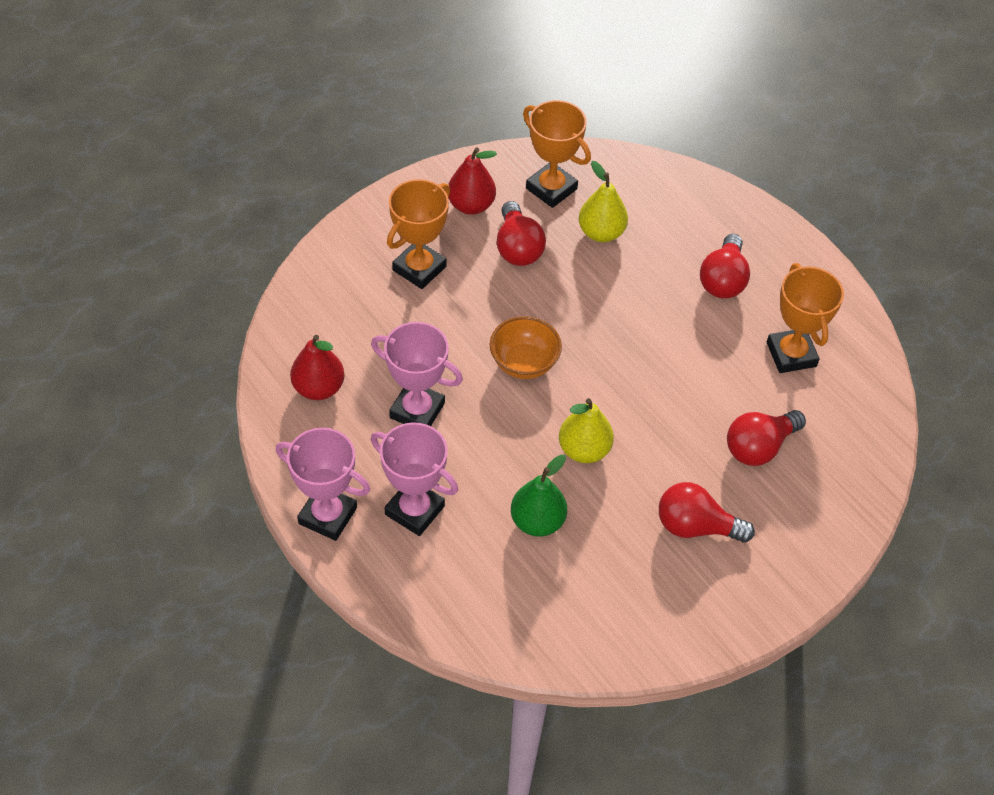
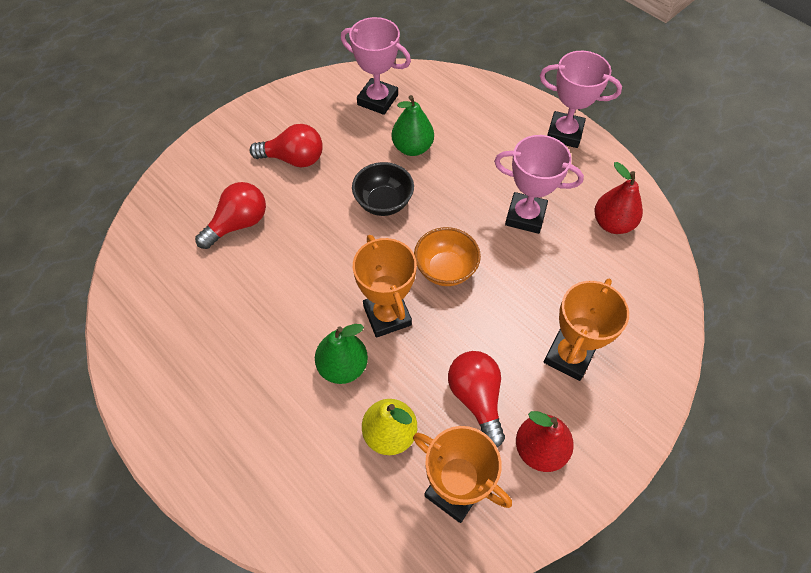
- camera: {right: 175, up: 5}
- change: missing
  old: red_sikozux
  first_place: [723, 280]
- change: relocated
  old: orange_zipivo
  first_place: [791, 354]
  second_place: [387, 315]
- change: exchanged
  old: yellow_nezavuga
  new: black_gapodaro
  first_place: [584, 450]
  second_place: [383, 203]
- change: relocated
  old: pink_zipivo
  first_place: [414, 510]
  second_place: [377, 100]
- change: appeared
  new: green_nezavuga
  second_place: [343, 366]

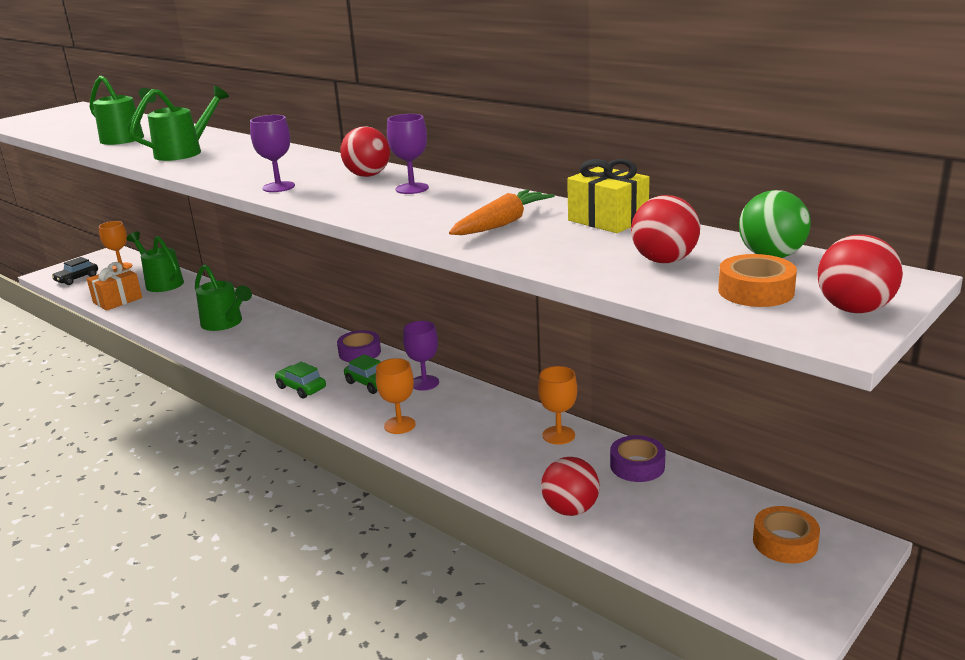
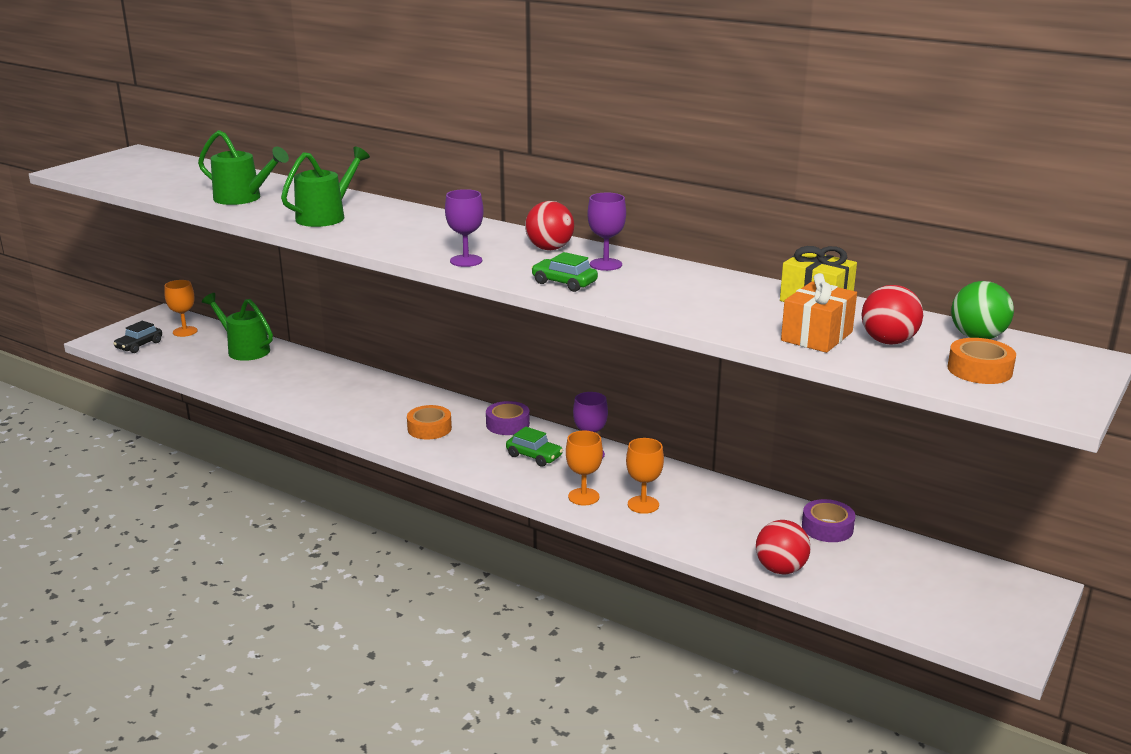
- camera: {right: -10, up: 0}
- change: missing
  old: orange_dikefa
  first_place: [502, 224]
- change: missing
  old: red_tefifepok
  first_place: [854, 309]
- change: relocated
  old: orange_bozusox
  first_place: [117, 300]
  second_place: [816, 336]
- change: missing
  old: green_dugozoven
  first_place: [225, 323]
- change: relocated
  old: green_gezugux
  first_place: [301, 388]
  second_place: [564, 283]
- change: relocated
  old: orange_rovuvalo
  first_place: [558, 435]
  second_place: [643, 505]
- change: relocated
  old: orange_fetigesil
  first_place: [784, 542]
  second_place: [429, 428]

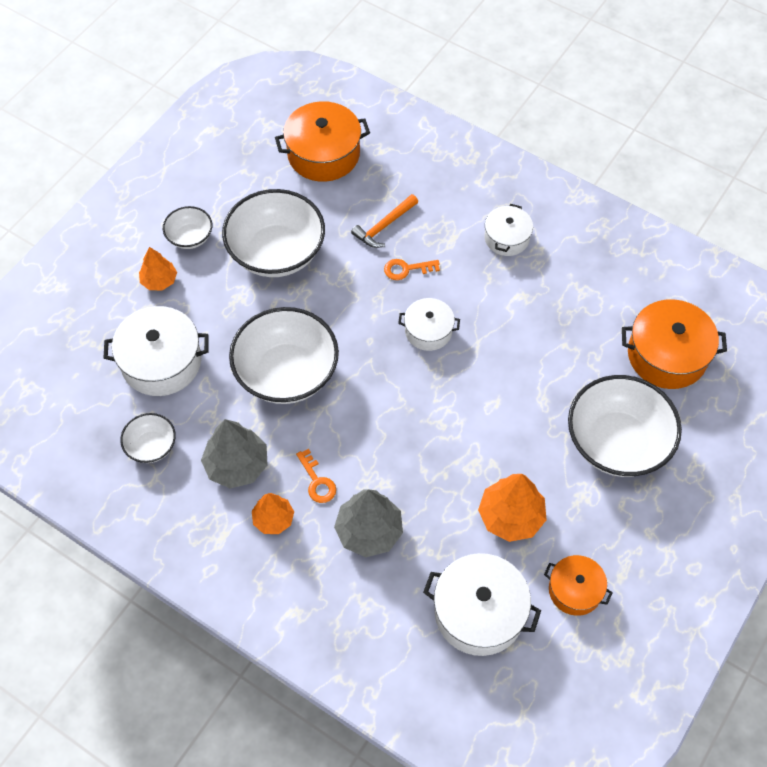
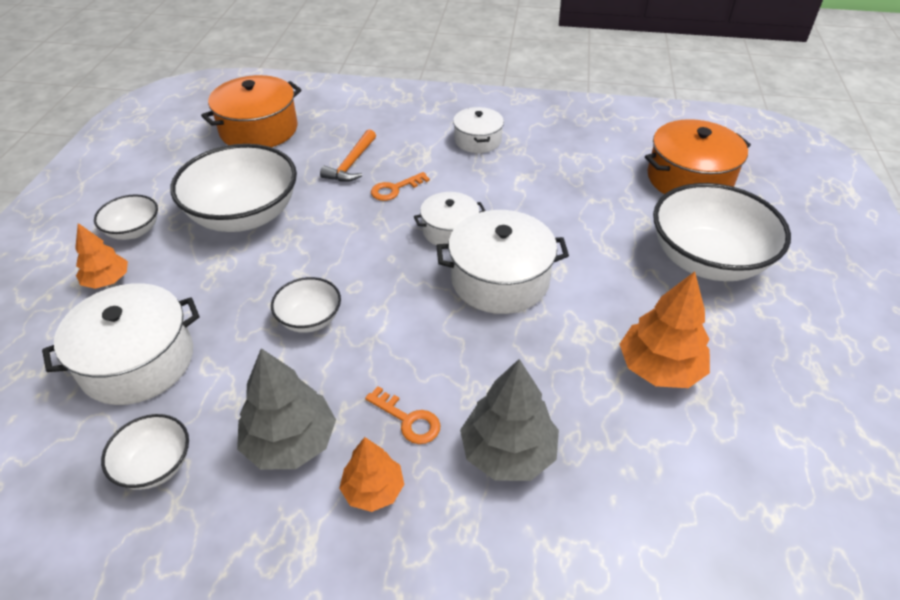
- camera: {right: -25, up: -15}
- change: size
  old: white_gapodaro
  first_place: [286, 373]
  second_place: [309, 319]
  factor: 0.49
- change: relocated
  old: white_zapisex
  first_place: [479, 612]
  second_place: [500, 279]
- change: missing
  old: orange_zapisex
  first_place: [575, 590]

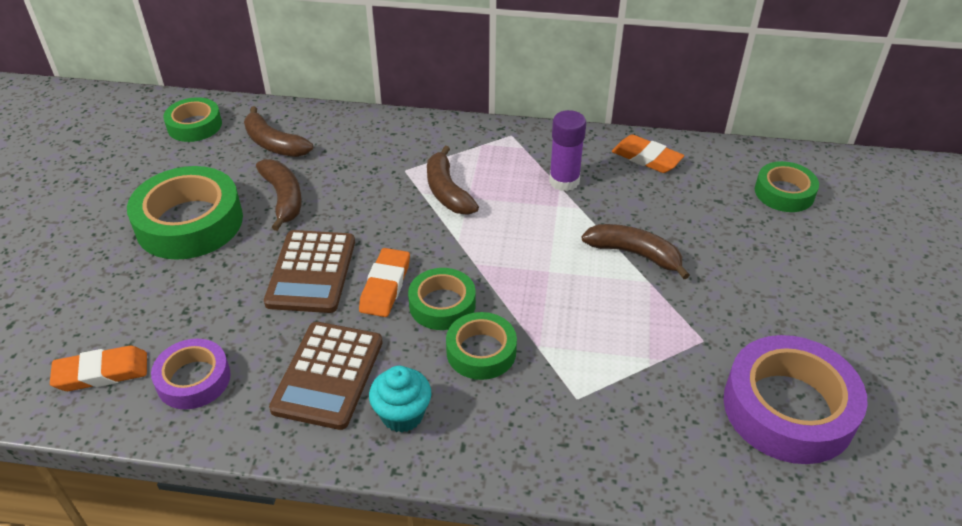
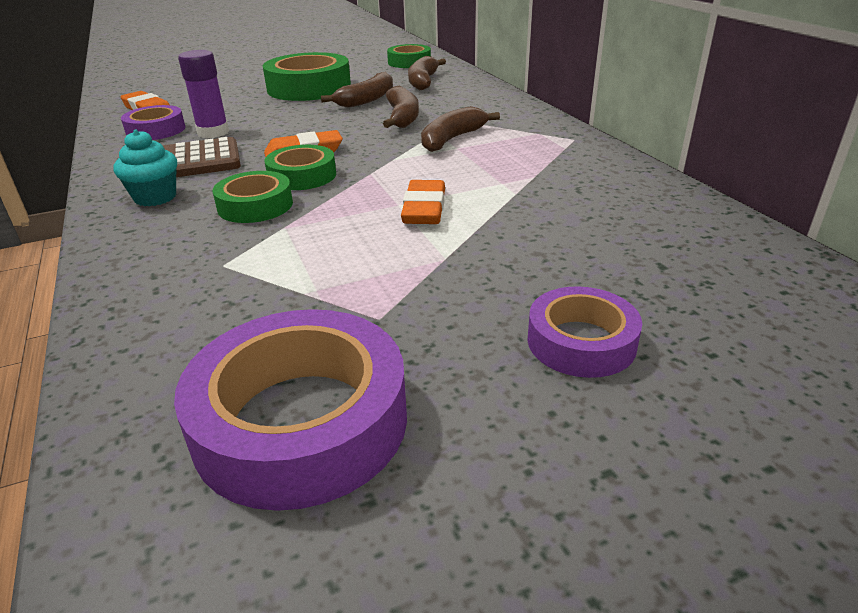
- camera: {right: 60, up: -10}
- change: relocated
  old: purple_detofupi
  first_place: [564, 181]
  second_place: [213, 132]
- change: relocated
  old: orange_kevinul
  first_place: [646, 158]
  second_place: [424, 208]
- change: missing
  old: green_fetigesil
  first_place: [784, 193]
- change: relocated
  old: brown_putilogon
  first_place: [635, 254]
  second_place: [402, 117]
- change: missing
  old: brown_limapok
  first_place: [311, 272]
- change: appeared
  new: purple_fetigesil
  second_place: [581, 342]

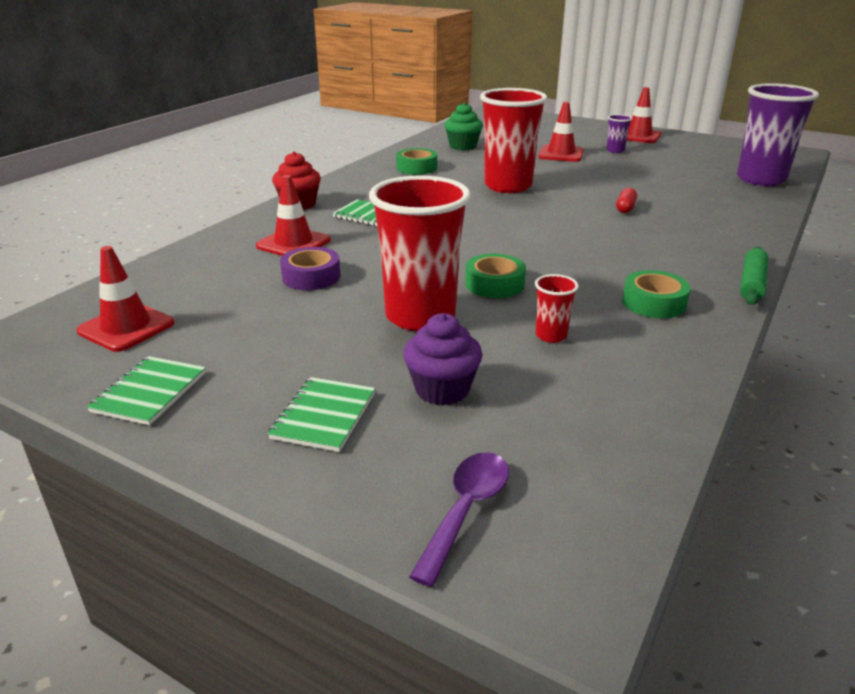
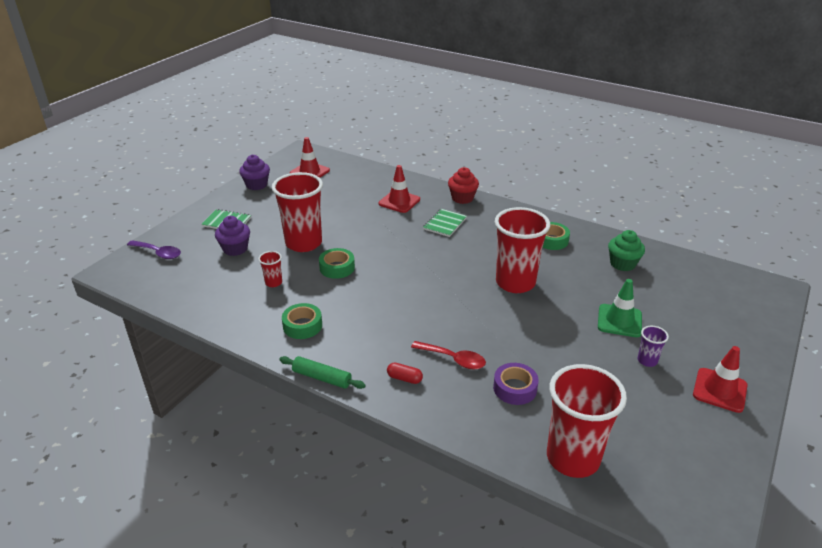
- camera: {right: 90, up: 5}
- change: colour
  old: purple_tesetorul
  new: red_tesetorul
  first_place: [760, 179]
  second_place: [573, 458]
- change: colour
  old: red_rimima
  new: green_rimima
  first_place: [561, 154]
  second_place: [619, 321]
- change: relocated
  old: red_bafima
  first_place: [625, 208]
  second_place: [404, 378]
- change: relocated
  old: purple_fetigesil
  first_place: [311, 277]
  second_place: [515, 388]
- change: exchanged
  old: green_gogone
  new: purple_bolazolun
  first_place: [150, 392]
  second_place: [256, 185]
- change: appeared
  new: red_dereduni
  second_place: [453, 359]

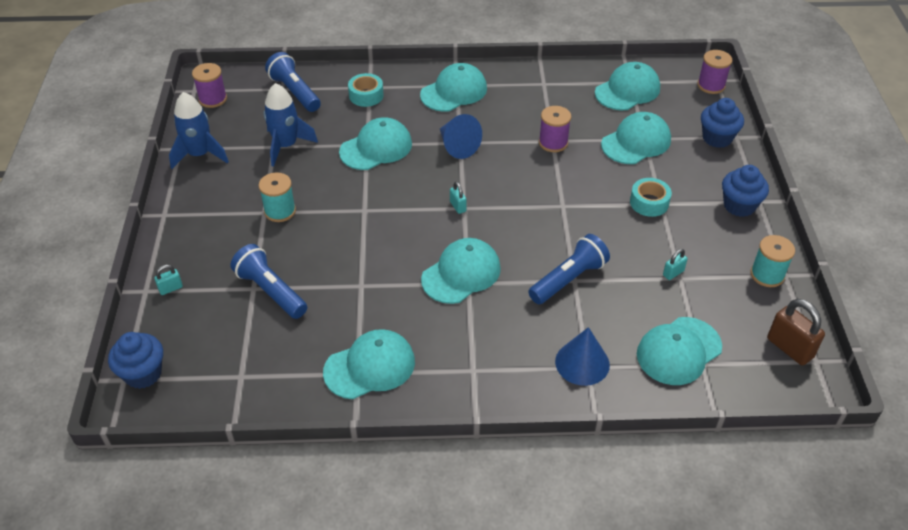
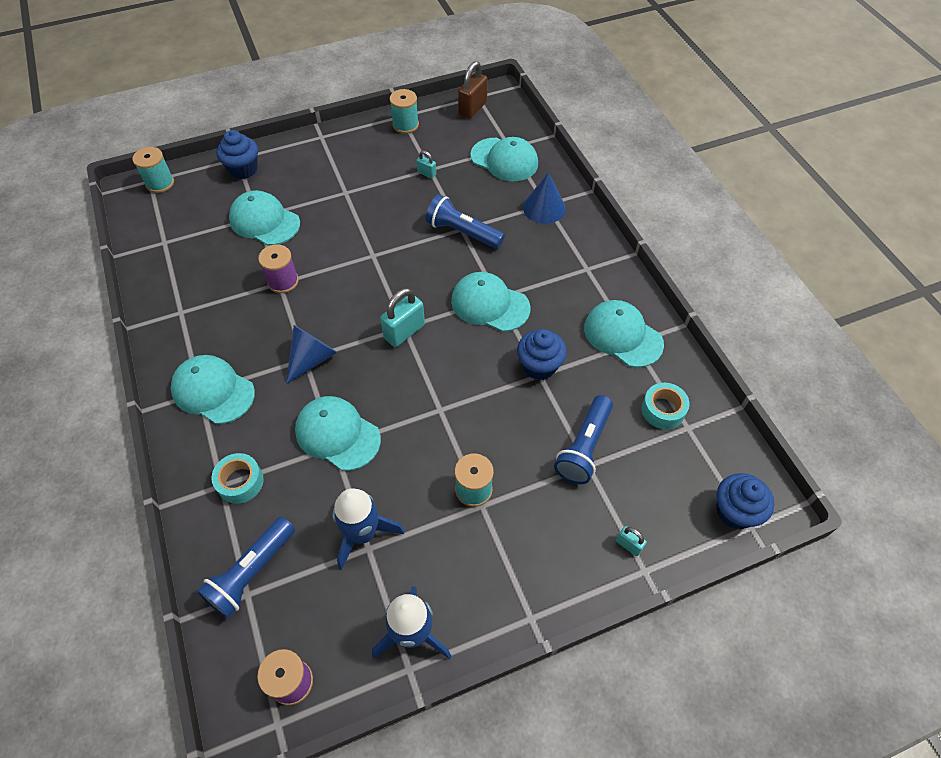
- camera: {right: -110, up: 10}
- change: colour
  old: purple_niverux
  new: turquoise_niverux
  first_place: [711, 85]
  second_place: [160, 183]
- change: missing
  old: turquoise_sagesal
  first_place: [627, 90]
- change: relocated
  old: blue_bolazolun
  first_place: [739, 206]
  second_place: [539, 366]
- change: relocated
  old: turquoise_fetigesil
  first_place: [649, 202]
  second_place: [663, 410]
- change: size
  old: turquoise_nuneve
  first_place: [458, 206]
  second_place: [404, 331]
  factor: 1.92

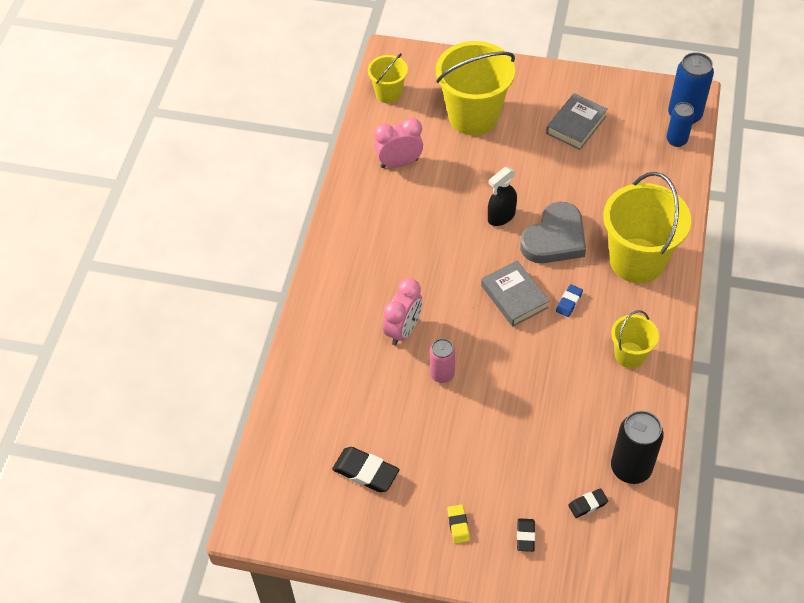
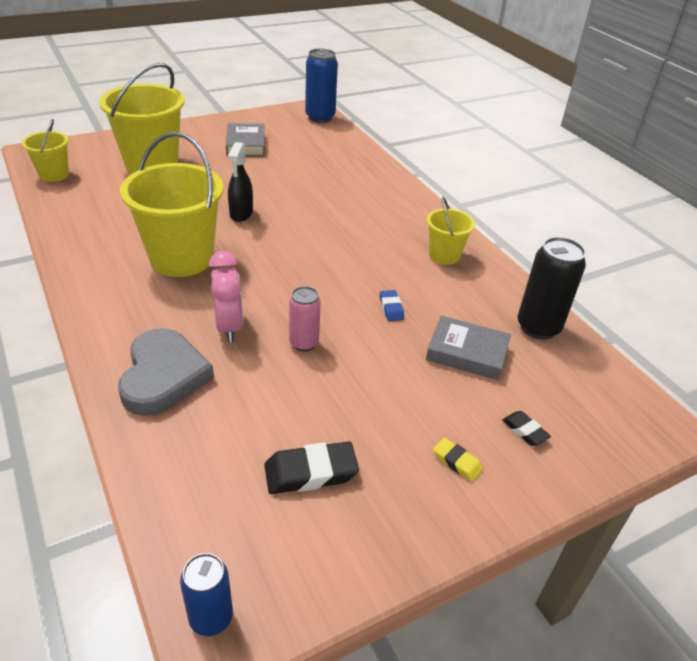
- camera: {right: -45, up: -15}
- change: relocated
  old: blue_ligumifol
  first_place: [676, 140]
  second_place: [211, 618]
- change: missing
  old: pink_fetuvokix
  first_place: [399, 163]
- change: relocated
  old: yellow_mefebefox
  first_place: [637, 260]
  second_place: [181, 258]
- change: relocated
  old: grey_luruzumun
  first_place: [555, 238]
  second_place: [163, 376]
- change: relocated
  old: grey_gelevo
  first_place: [514, 296]
  second_place: [467, 352]
- change: relocated
  old: blue_kevinul
  first_place: [569, 302]
  second_place: [391, 308]
- change: missing
  old: black_kevinul
  first_place: [587, 504]

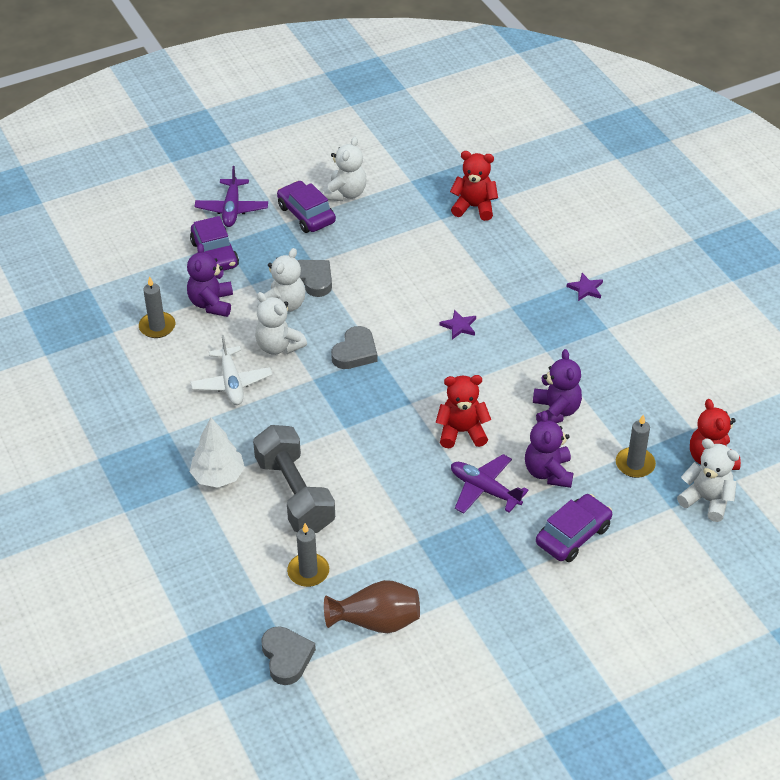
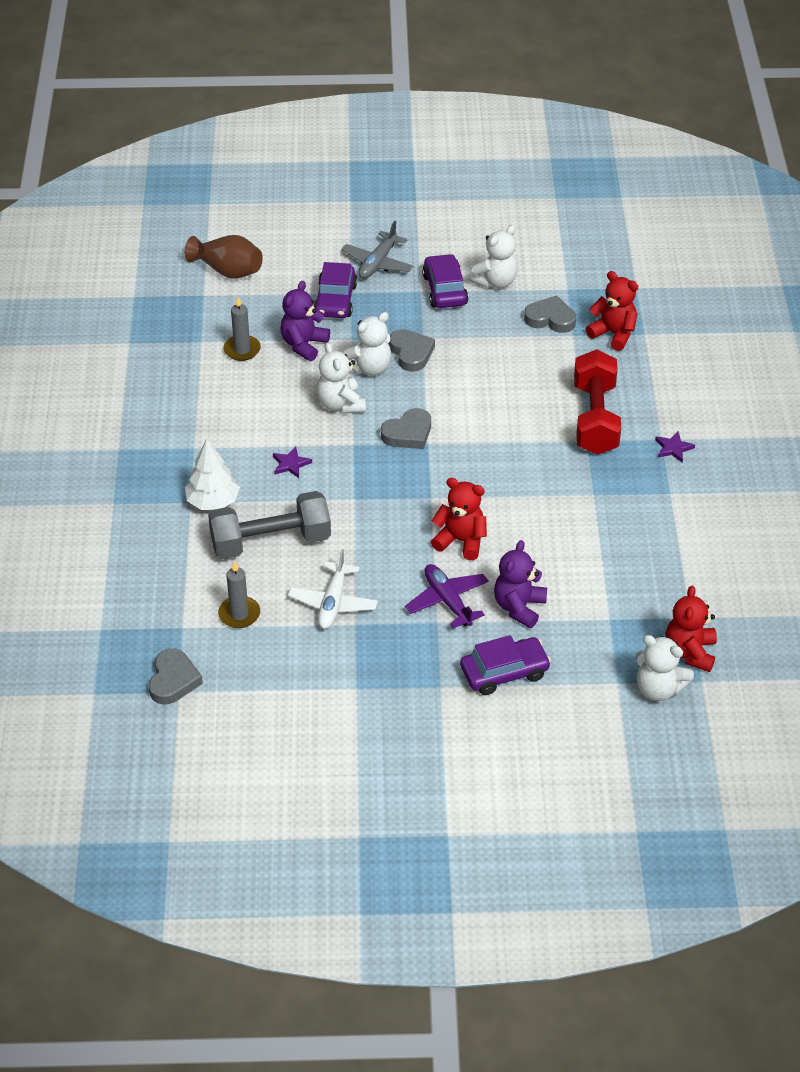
- camera: {right: 25, up: 0}
- change: colour
  old: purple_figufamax
  new: grey_figufamax
  first_place: [232, 209]
  second_place: [378, 263]
- change: relocated
  old: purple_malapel
  first_place: [459, 326]
  second_place: [290, 464]
- change: relocated
  old: white_figufamax
  first_place: [231, 383]
  second_place: [333, 603]
- change: missing
  old: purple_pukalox
  first_place: [555, 411]
- change: missing
  old: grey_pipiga
  first_place: [635, 464]
- change: spun
  old: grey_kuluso
  first_place: [295, 494]
  second_place: [271, 542]
  degrees: 75
- change: spun
  old: white_pukalox
  first_place: [707, 500]
  second_place: [658, 689]
  degrees: 150
- change: relocated
  old: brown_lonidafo
  first_place: [376, 621]
  second_place: [228, 271]
- change: appeared
  new: grey_luruzumun
  second_place: [550, 319]
- change: appeared
  new: red_kuluso
  second_place: [595, 418]

